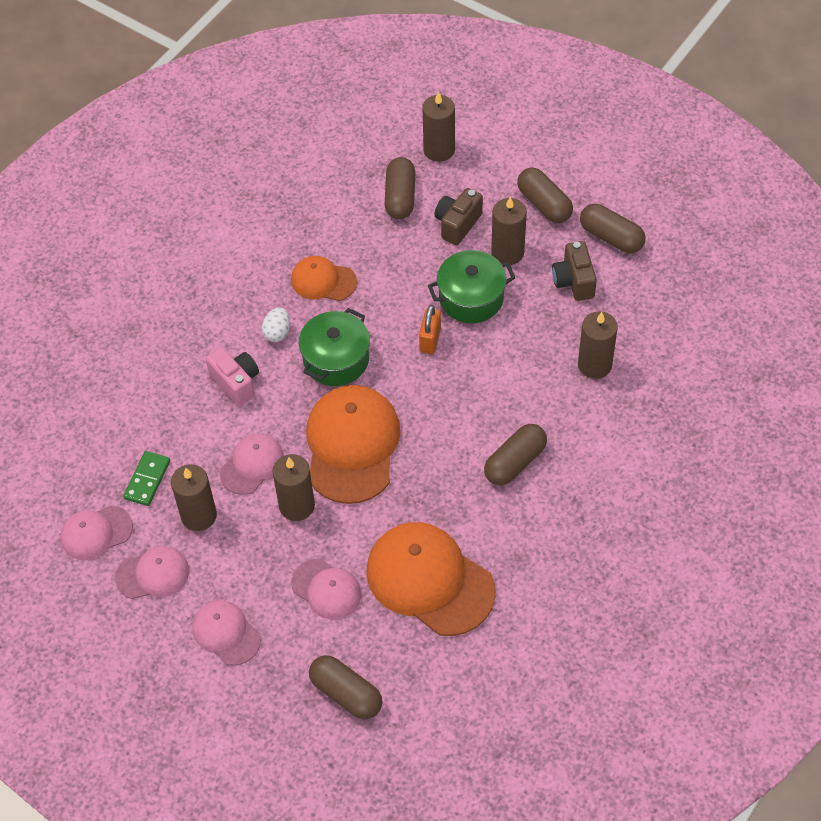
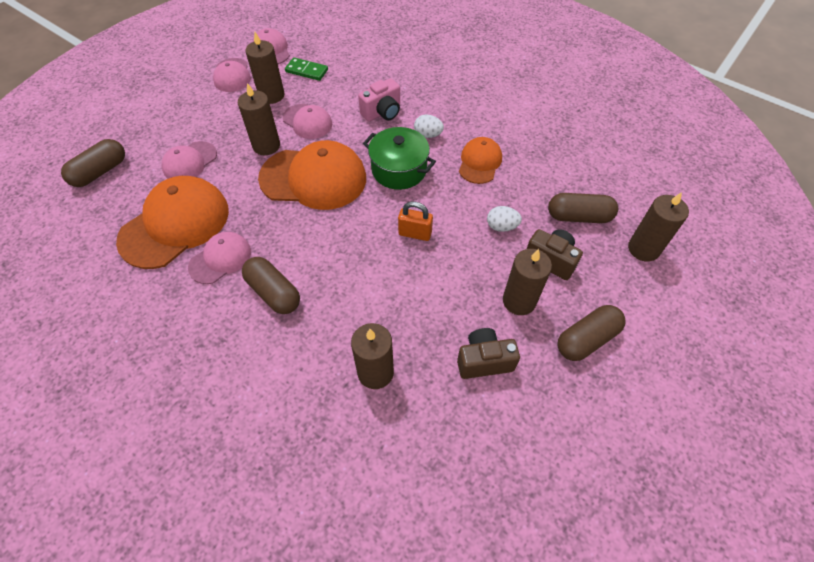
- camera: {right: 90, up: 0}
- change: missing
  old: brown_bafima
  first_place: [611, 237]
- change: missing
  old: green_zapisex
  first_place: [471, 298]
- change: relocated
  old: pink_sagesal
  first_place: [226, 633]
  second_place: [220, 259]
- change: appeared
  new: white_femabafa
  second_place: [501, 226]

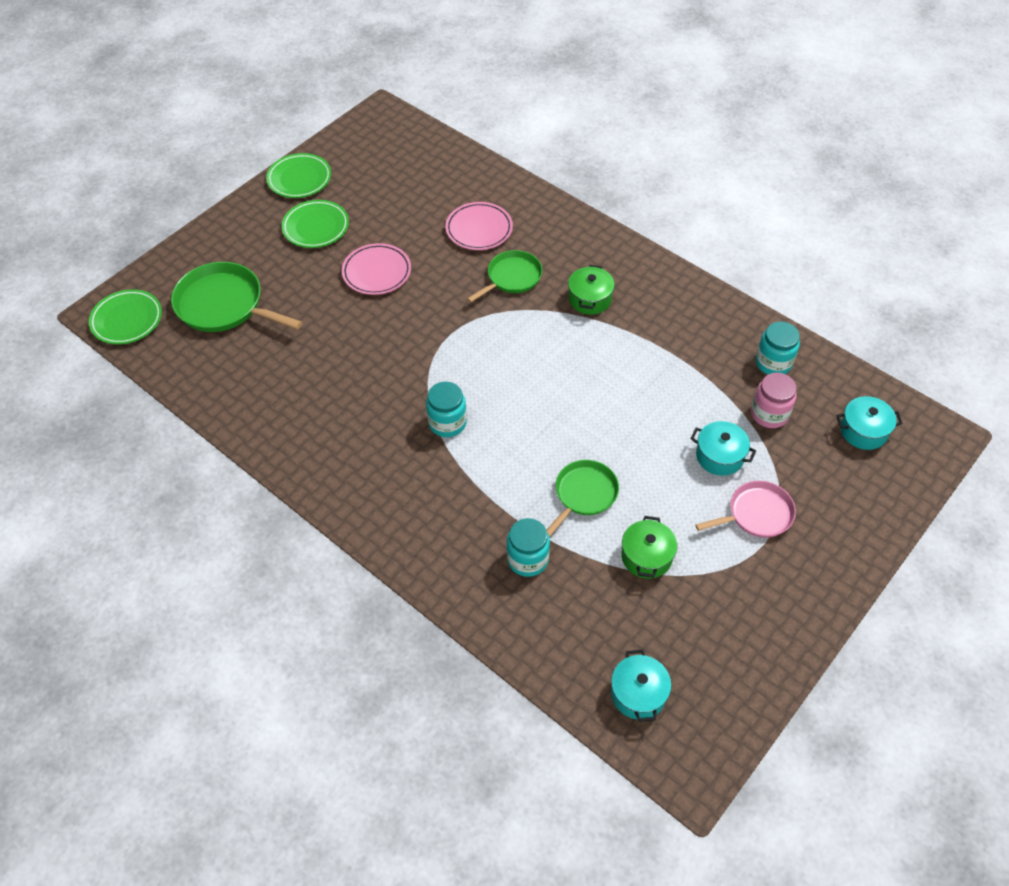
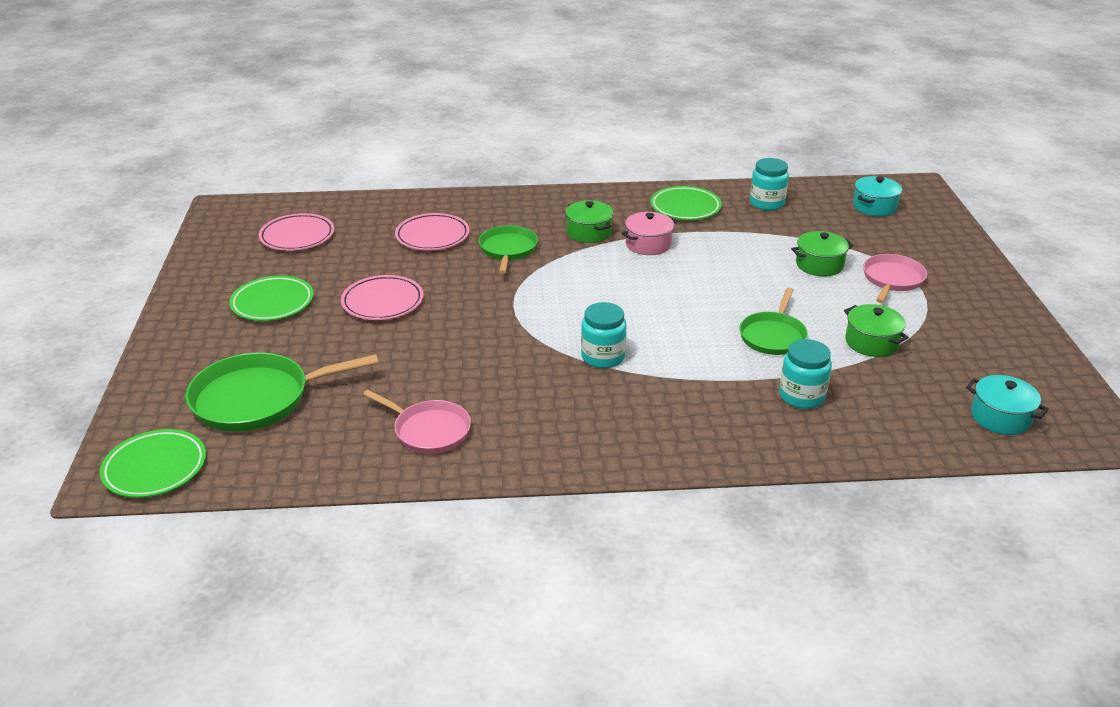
- camera: {right: -45, up: -20}
- change: relocated
  old: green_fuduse
  first_place: [299, 179]
  second_place: [685, 207]
- change: missing
  old: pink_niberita
  first_place: [769, 414]
- change: colour
  old: turquoise_zapisex
  new: green_zapisex
  first_place: [719, 456]
  second_place: [819, 265]
- change: spun
  old: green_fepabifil
  first_place: [584, 494]
  second_place: [773, 336]
  degrees: -150
- change: appeared
  new: pink_zapisex
  second_place: [648, 244]
- change: appeared
  new: pink_fuduse
  second_place: [297, 236]
- change: appeared
  new: pink_fepabifil
  second_place: [429, 430]

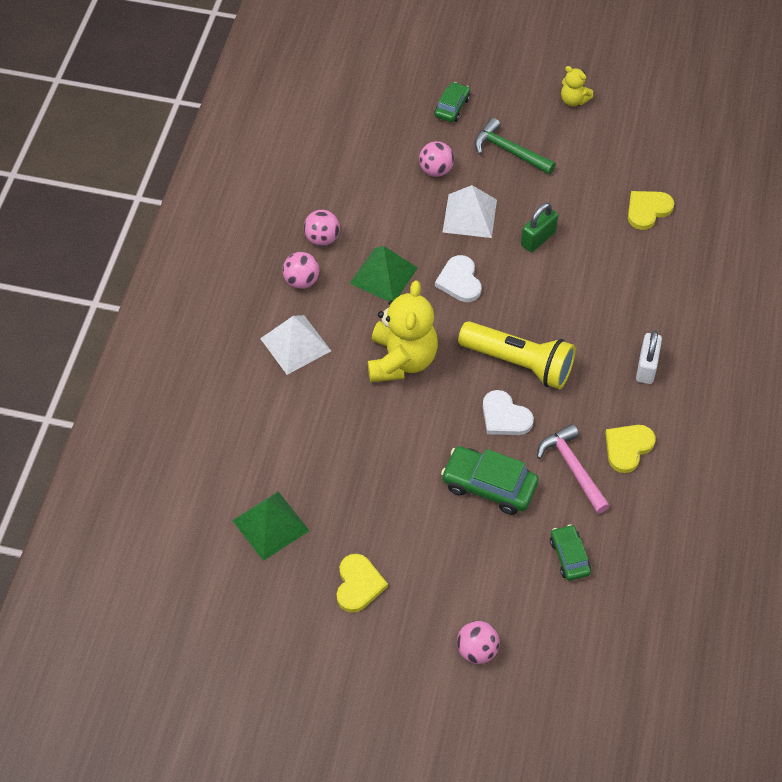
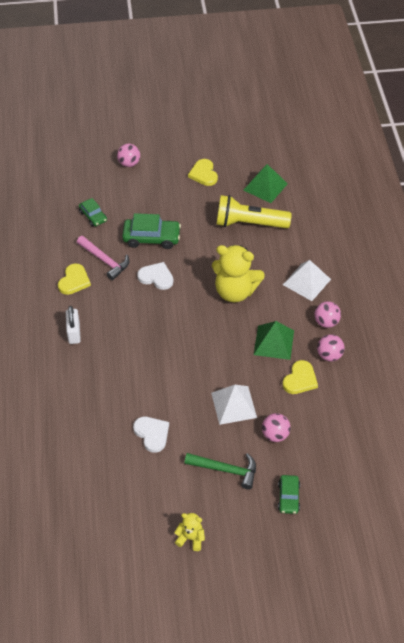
- camera: {right: 160, up: -5}
- change: relocated
  old: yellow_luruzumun
  first_place: [647, 210]
  second_place: [300, 379]
- change: missing
  old: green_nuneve
  first_place: [538, 239]
- change: relocated
  old: white_luruzumun
  first_place: [459, 281]
  second_place: [152, 434]
- change: spun
  old: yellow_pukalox
  first_place: [401, 360]
  second_place: [235, 291]
  degrees: -60
- change: relocated
  old: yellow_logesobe
  first_place: [519, 363]
  second_place: [249, 223]

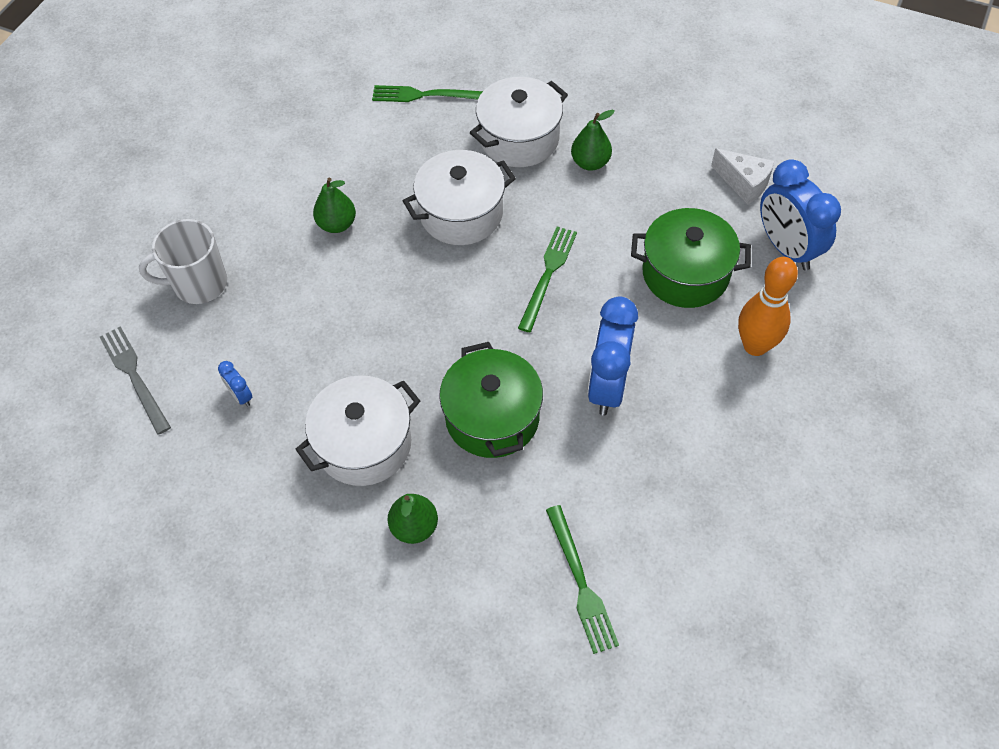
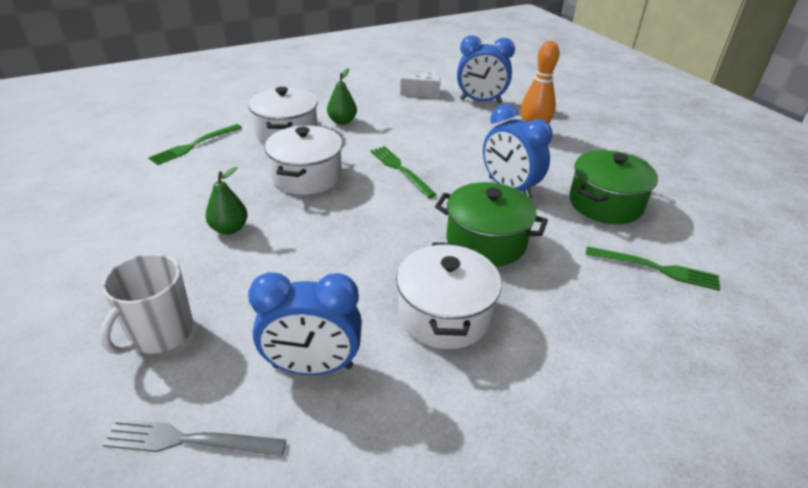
- camera: {right: -55, up: -20}
- change: relocated
  old: green_zapisex
  first_place: [685, 273]
  second_place: [605, 203]
- change: size
  old: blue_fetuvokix
  first_place: [241, 396]
  second_place: [313, 367]
  factor: 2.29
- change: missing
  old: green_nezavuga
  first_place: [414, 527]

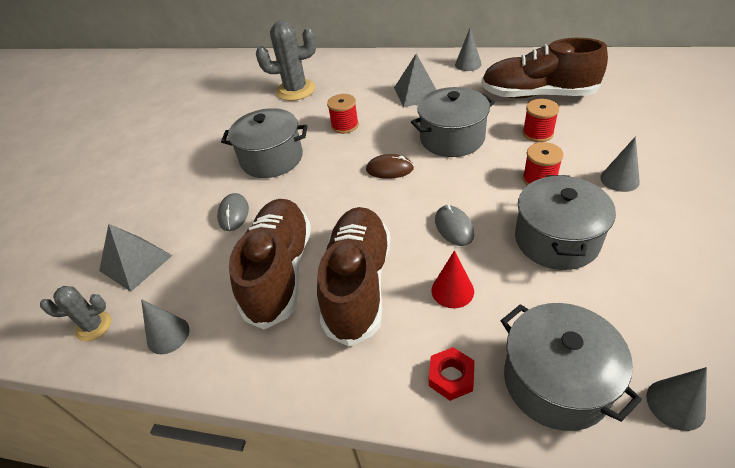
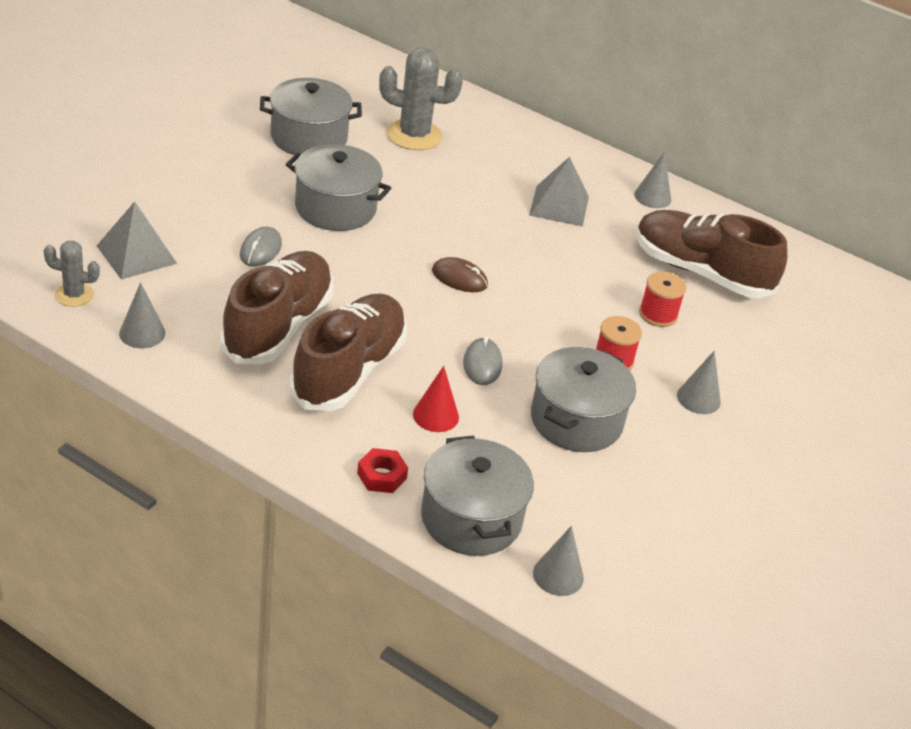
- camera: {right: 10, up: -5}
- change: relocated
  old: grey_zapisex
  first_place: [452, 138]
  second_place: [309, 138]
- change: missing
  old: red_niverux
  first_place: [345, 125]

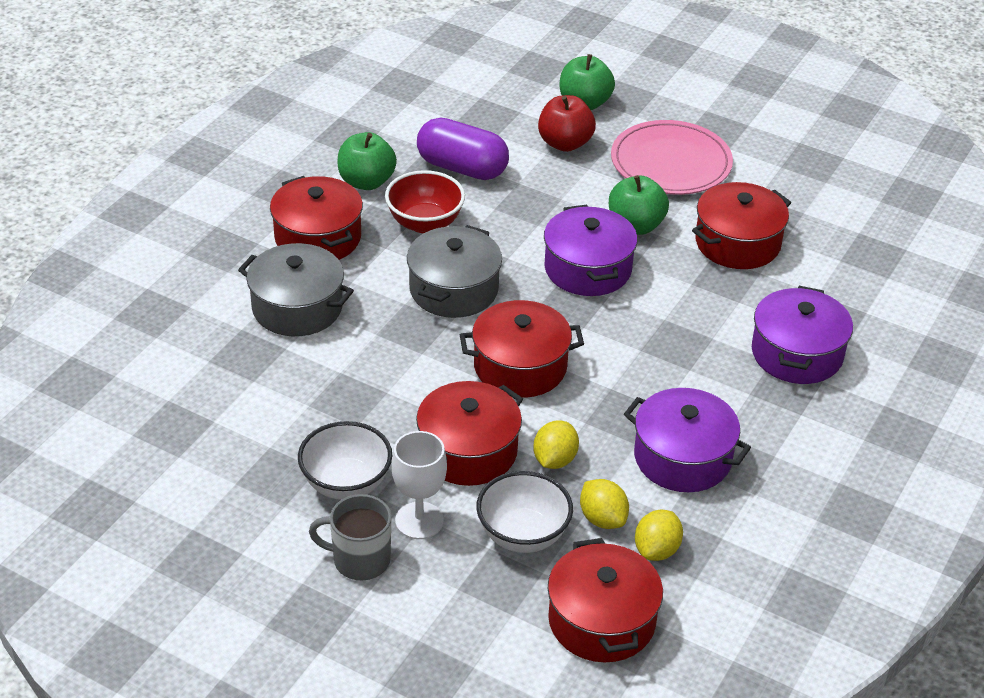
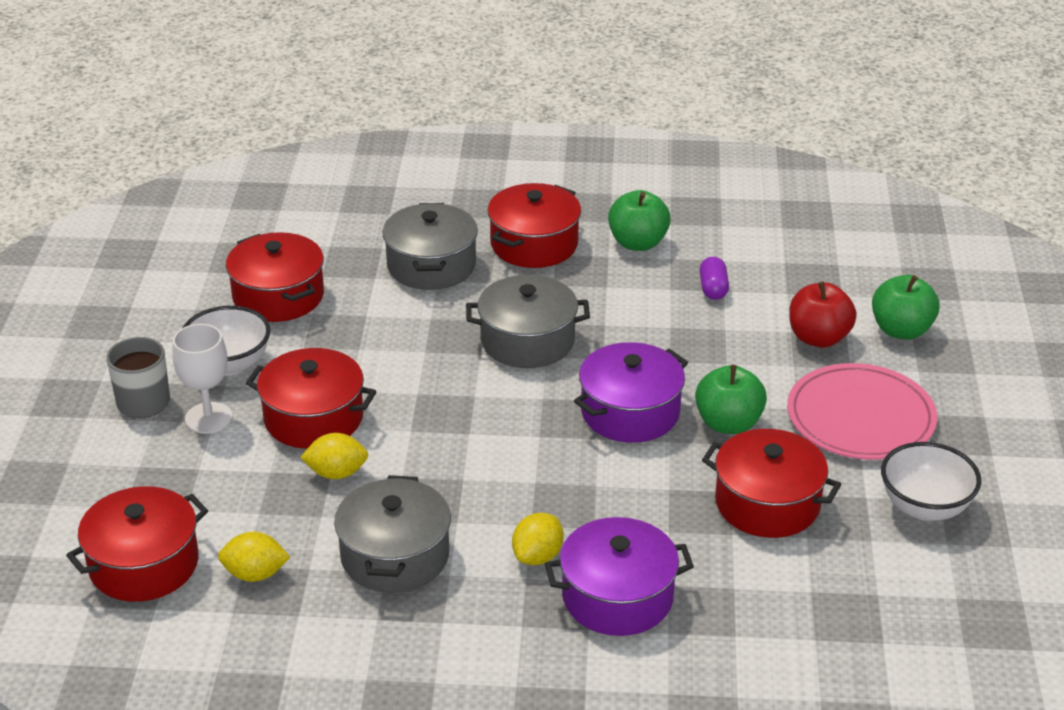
- camera: {right: 65, up: -5}
- change: size
  old: purple_bafima
  first_place: [462, 168]
  second_place: [713, 289]
  factor: 0.51
- change: missing
  old: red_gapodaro
  first_place: [425, 223]
- change: relocated
  old: red_zapisex
  first_place: [520, 366]
  second_place: [278, 296]
- change: colour
  old: purple_zapisex
  new: grey_zapisex
  first_place: [682, 458]
  second_place: [395, 556]
- change: relocated
  old: white_gapodaro
  first_place: [523, 535]
  second_place: [925, 507]
- change: relocated
  old: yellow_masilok
  first_place: [602, 519]
  second_place: [537, 556]

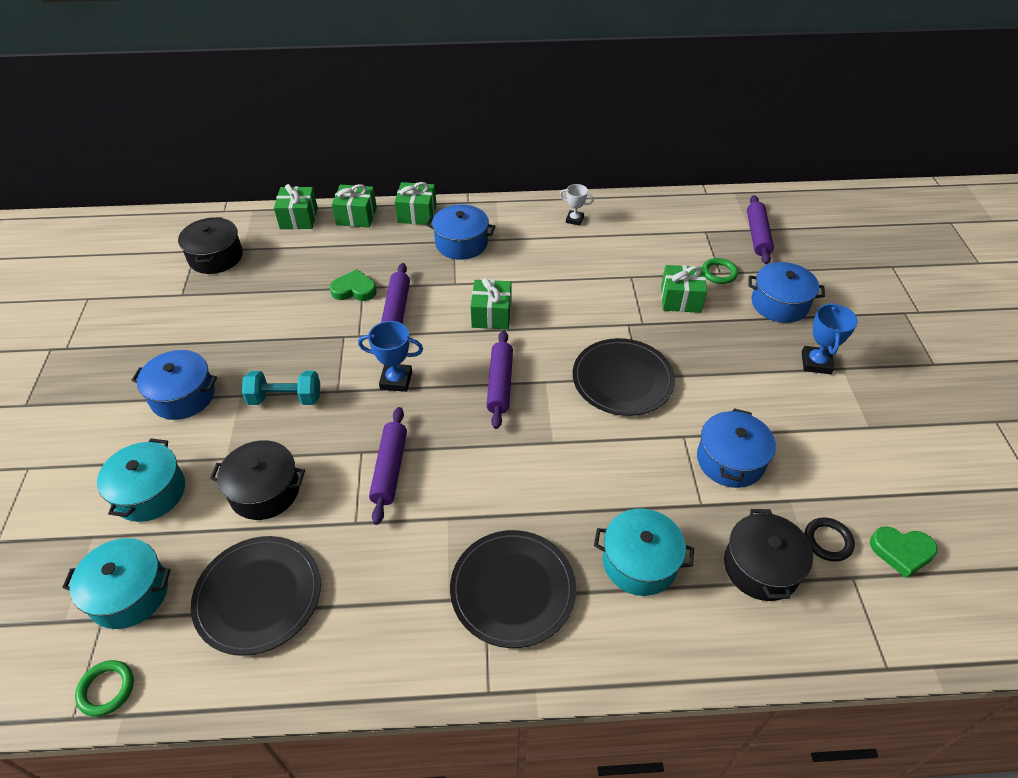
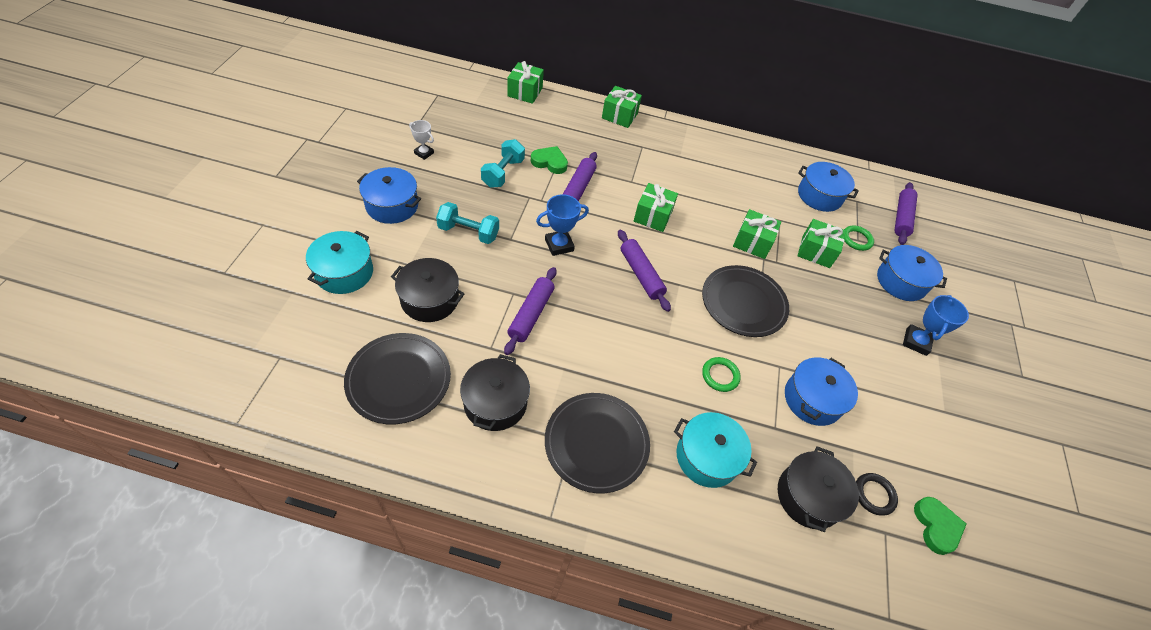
- camera: {right: 10, up: 5}
- change: relocated
  old: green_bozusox
  first_place: [356, 216]
  second_place: [752, 242]
- change: relocated
  old: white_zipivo
  first_place: [574, 220]
  second_place: [424, 153]
- change: relocated
  old: blue_zapisex
  first_place: [461, 243]
  second_place: [819, 196]
- change: relocated
  old: black_zapisex
  first_place: [216, 257]
  second_place: [495, 403]
- change: spun
  old: blue_zipivo
  first_place: [396, 380]
  second_place: [559, 245]
  degrees: -45
- change: spun
  old: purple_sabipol
  first_place: [500, 384]
  second_place: [641, 274]
  degrees: -45
- change: spun
  old: green_luruzumun
  first_place: [901, 552]
  second_place: [936, 526]
  degrees: -120
- change: missing
  old: turquoise_zapisex
  first_place: [129, 593]
- change: relocated
  old: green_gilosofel
  first_place: [106, 689]
  second_place: [720, 376]
- change: appeared
  new: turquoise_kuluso
  second_place: [503, 173]

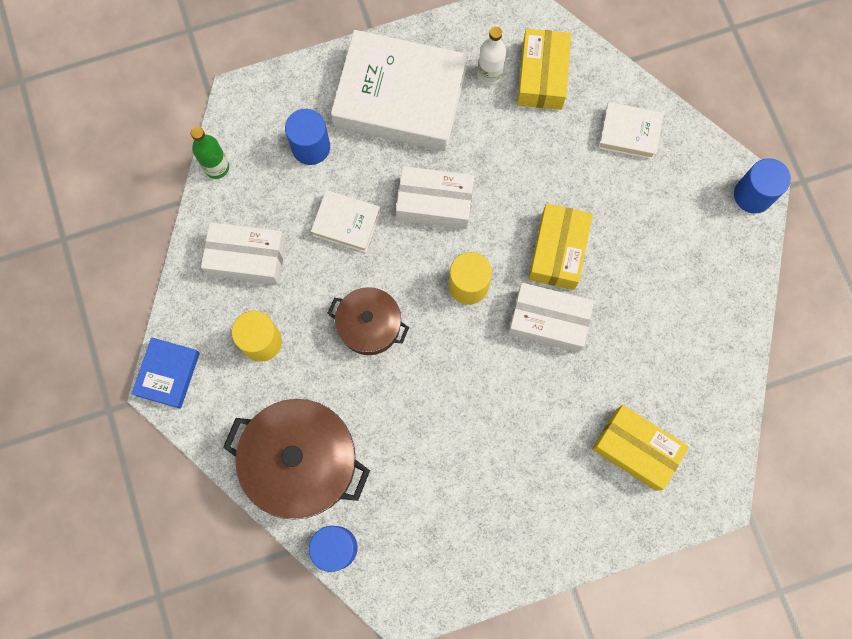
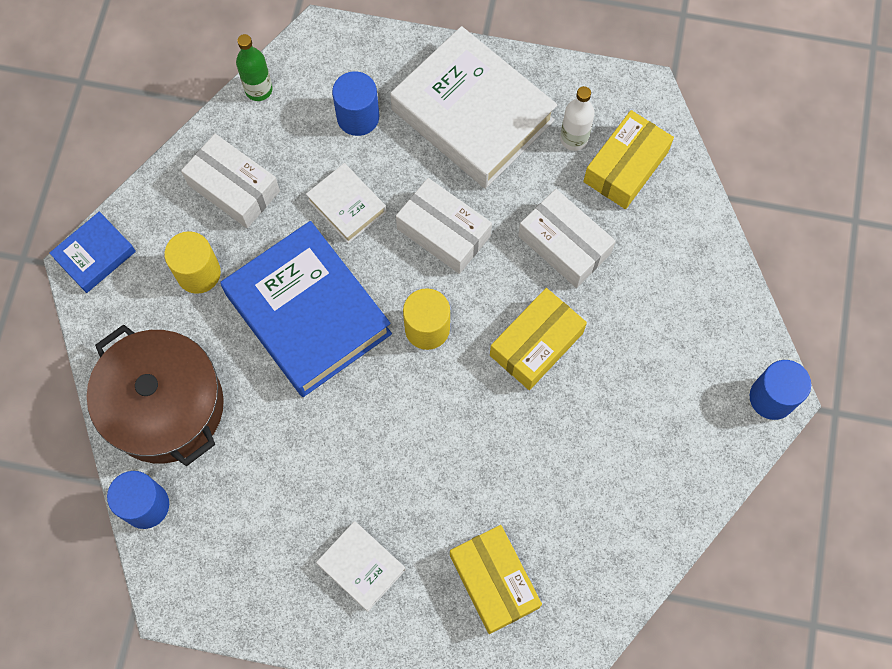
- camera: {right: 30, up: -5}
- change: relocated
  old: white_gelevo
  first_place: [629, 133]
  second_place: [361, 567]
- change: relocated
  old: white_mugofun
  first_place: [548, 321]
  second_place: [564, 245]
- change: exchanged
  old: brown_zapisex
  new: blue_gelevo
  first_place: [369, 325]
  second_place: [308, 314]

